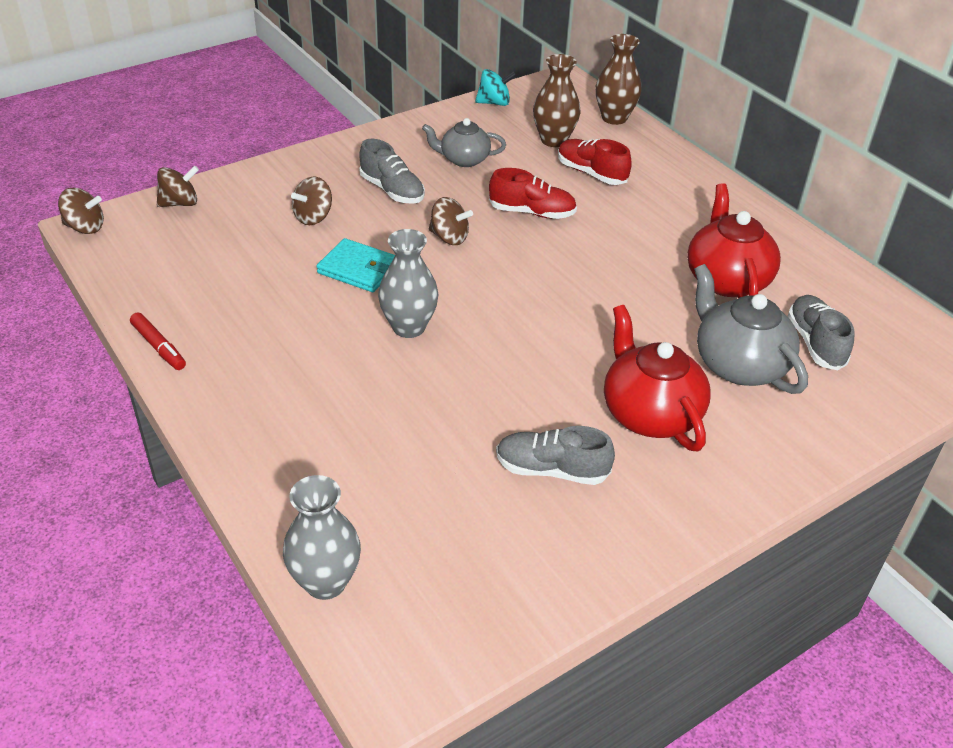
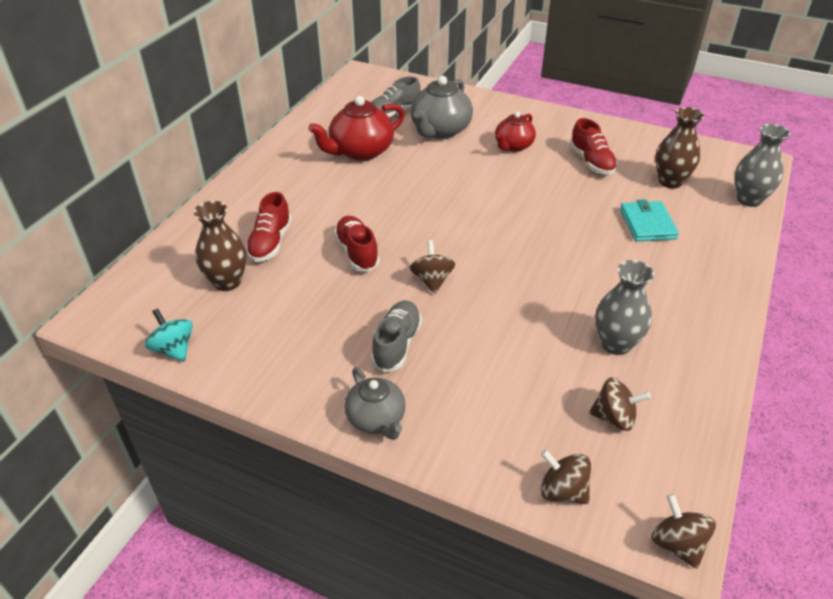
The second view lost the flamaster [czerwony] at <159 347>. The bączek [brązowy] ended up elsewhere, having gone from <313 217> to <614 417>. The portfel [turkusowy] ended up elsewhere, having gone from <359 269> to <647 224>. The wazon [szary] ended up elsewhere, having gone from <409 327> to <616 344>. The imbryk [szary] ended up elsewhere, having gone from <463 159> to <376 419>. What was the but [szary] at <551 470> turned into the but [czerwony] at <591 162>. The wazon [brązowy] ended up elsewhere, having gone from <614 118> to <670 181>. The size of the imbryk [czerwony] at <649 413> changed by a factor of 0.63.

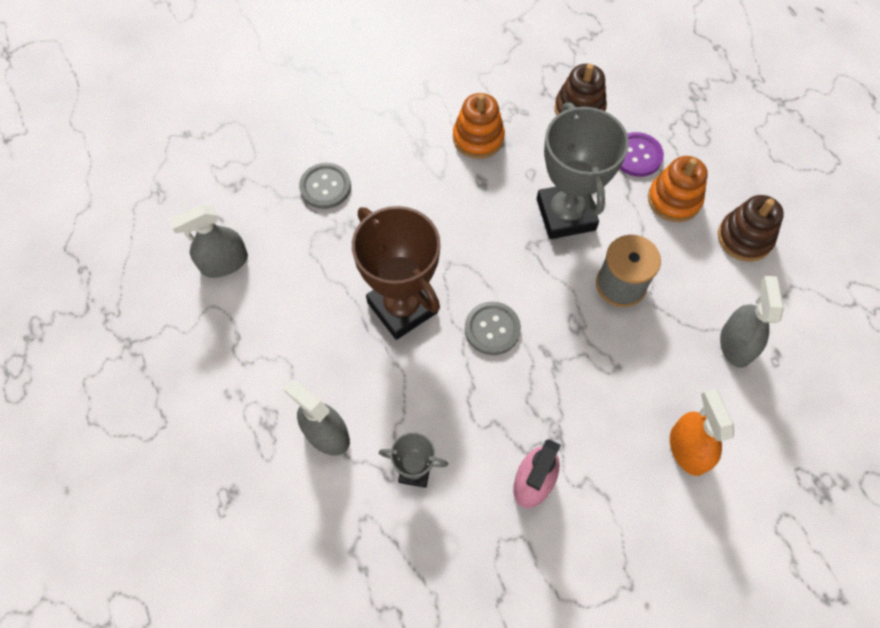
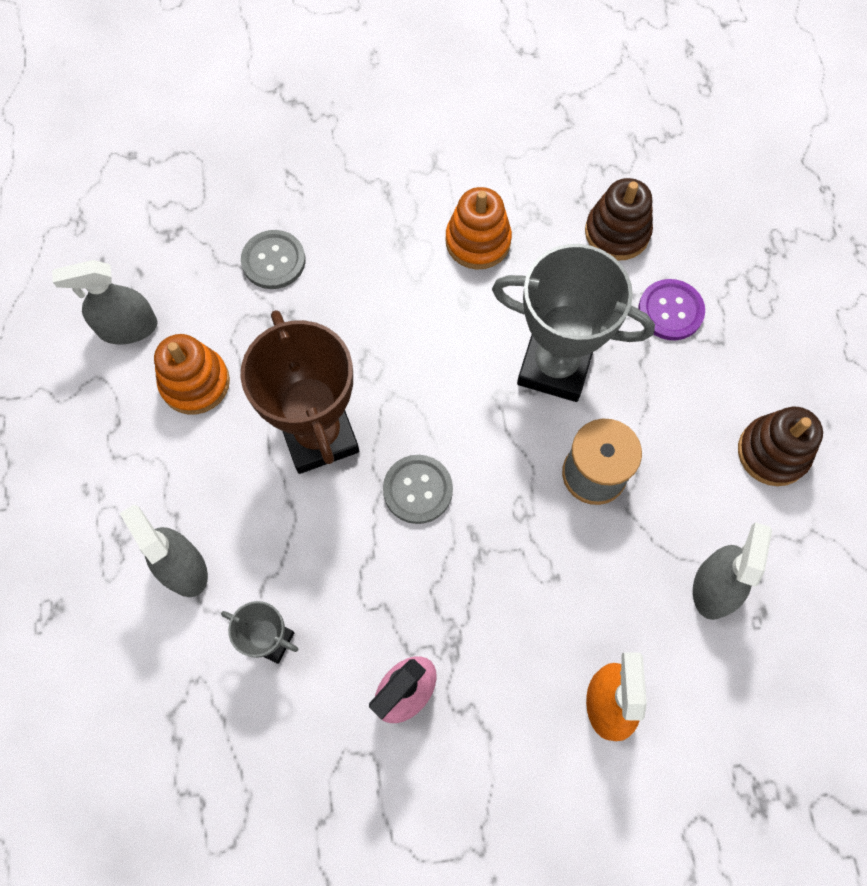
The puchar [szary] at <565 214> ended up facing another way, 75 degrees counterclockwise from before. The zabawka nakładanka [pomarańczowy] ended up elsewhere, having gone from <674 200> to <195 383>.

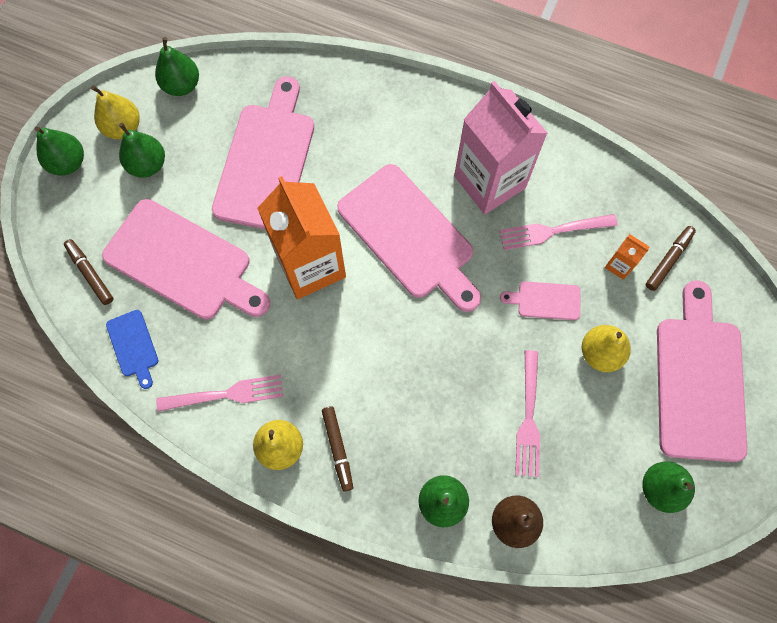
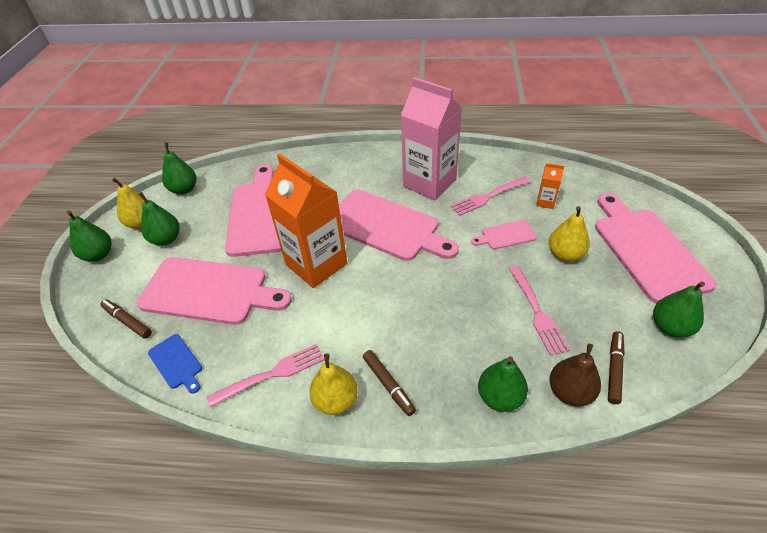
The flamaster [brązowy] ended up elsewhere, having gone from <668 260> to <614 369>.

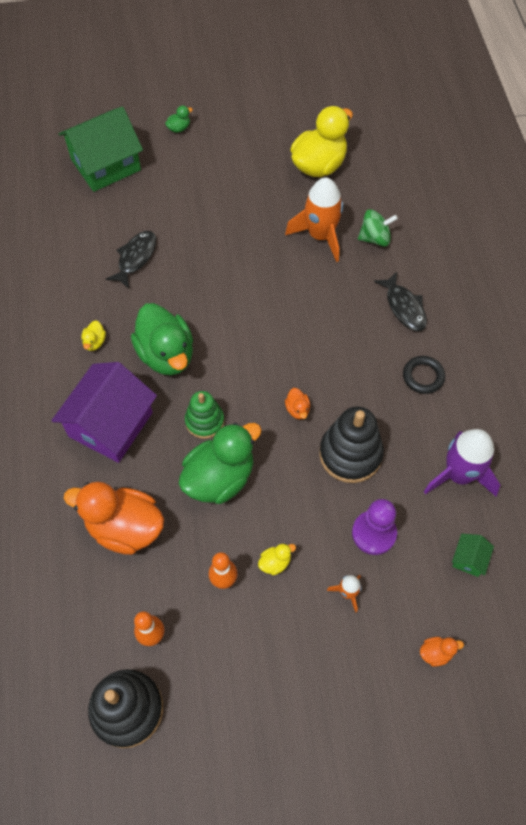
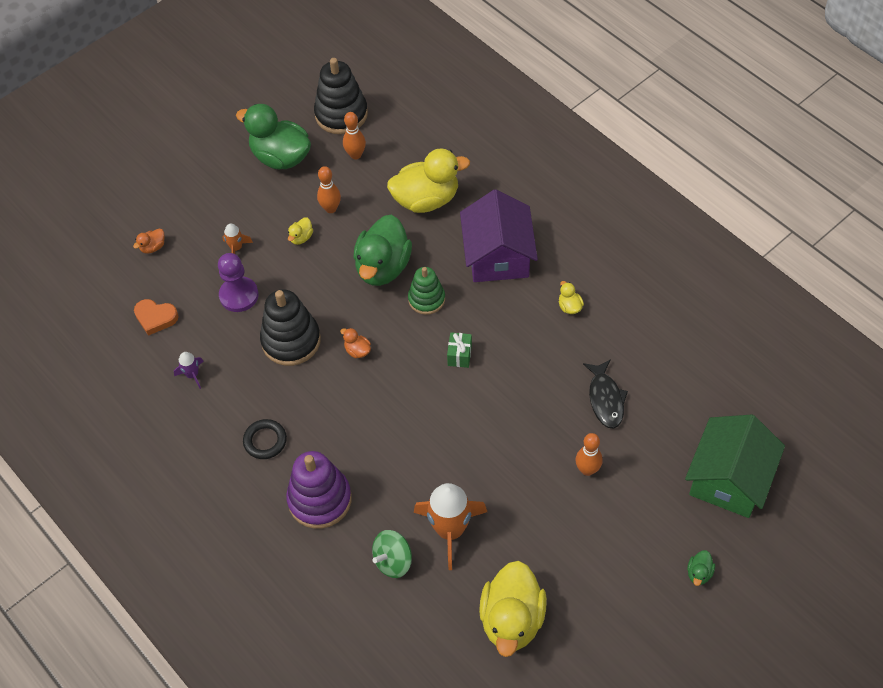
What was the kaczka [pomarańczowy] at <125 527> turned into the kaczka [żółty] at <426 200>. The kaczka [zielony] ended up elsewhere, having gone from <166 355> to <281 157>. Where the ryba [czarny] stood at <404 307>, the zabawka nakładanka [fioletowy] came to stand at <320 499>. The size of the rakieta [fioletowy] at <459 474> changed by a factor of 0.47. Where the domek [zielony] stood at <469 559>, the serce [pomarańczowy] came to stand at <156 318>. The second view gained the prezent [zielony] at <459 355>. The second view gained the kręgiel [pomarańczowy] at <587 470>.

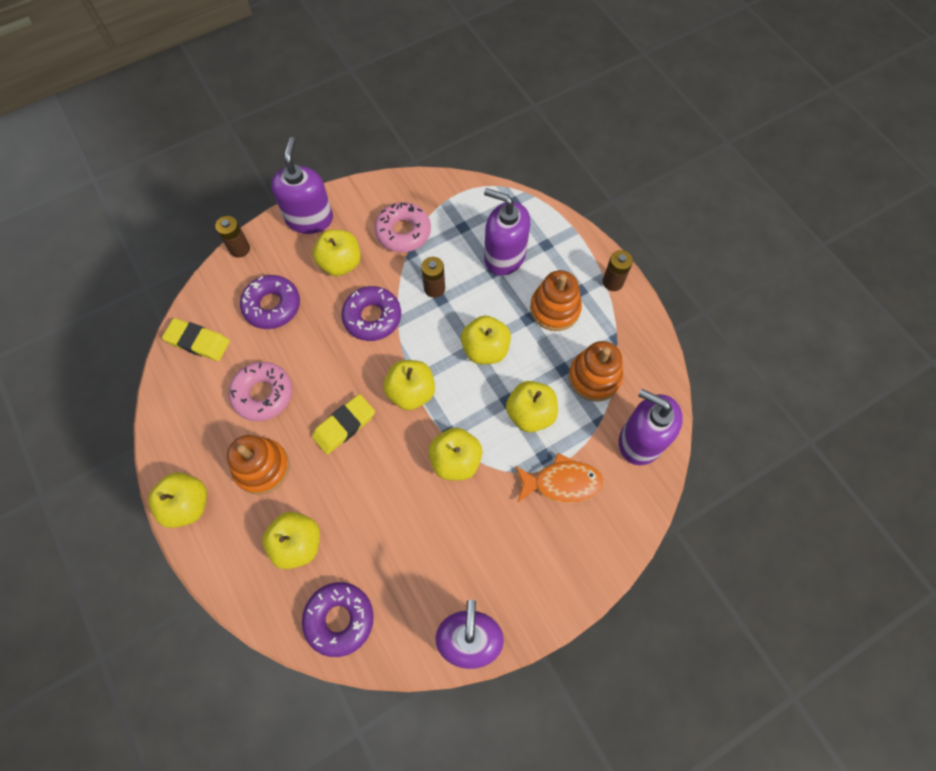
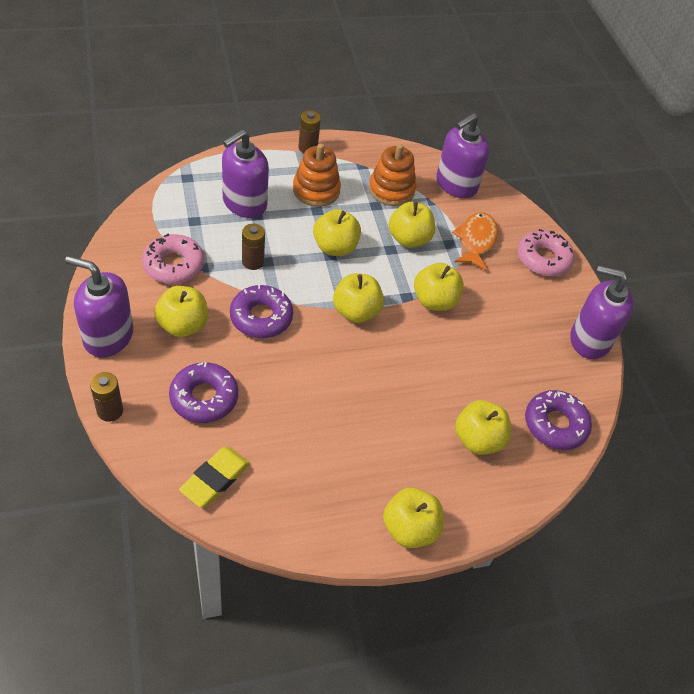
The second view lost the zabawka nakładanka [pomarańczowy] at <262 467>. The donut [różowy] ended up elsewhere, having gone from <263 394> to <543 259>. The second view lost the gumka do mazania [żółty] at <344 425>.

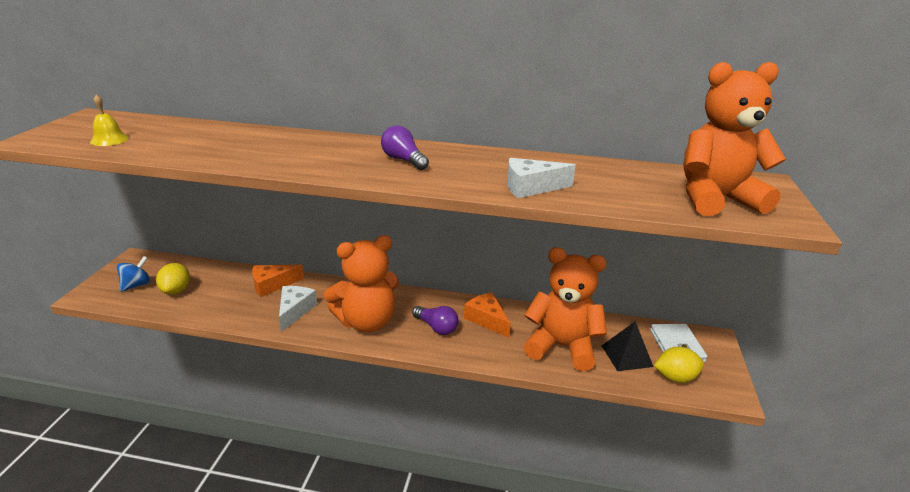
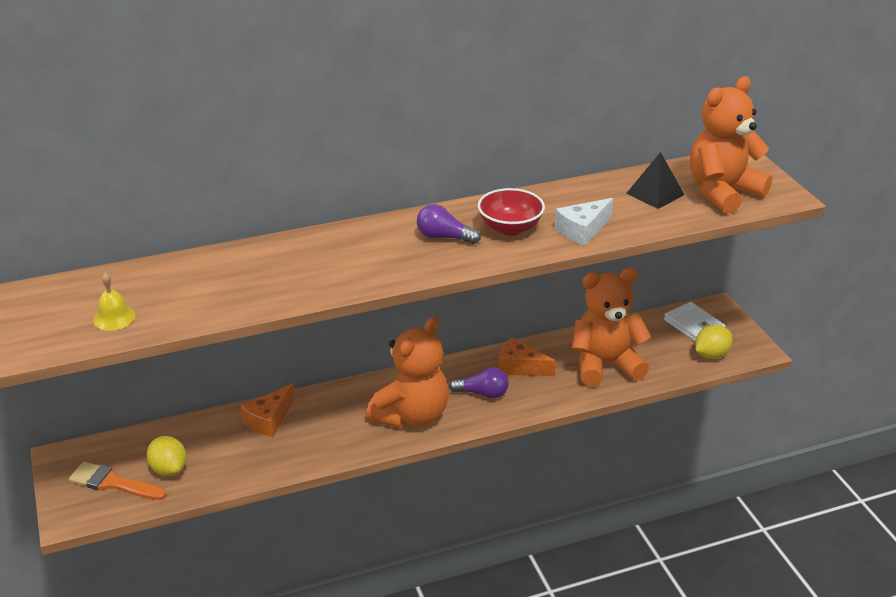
Where the bączek [niebieski] stood at <137 285>, the pędzel [pomarańczowy] came to stand at <113 483>. The second view lost the ser [biały] at <295 311>. The piramida [czarny] ended up elsewhere, having gone from <626 356> to <655 194>. The second view gained the miska [czerwony] at <510 228>.

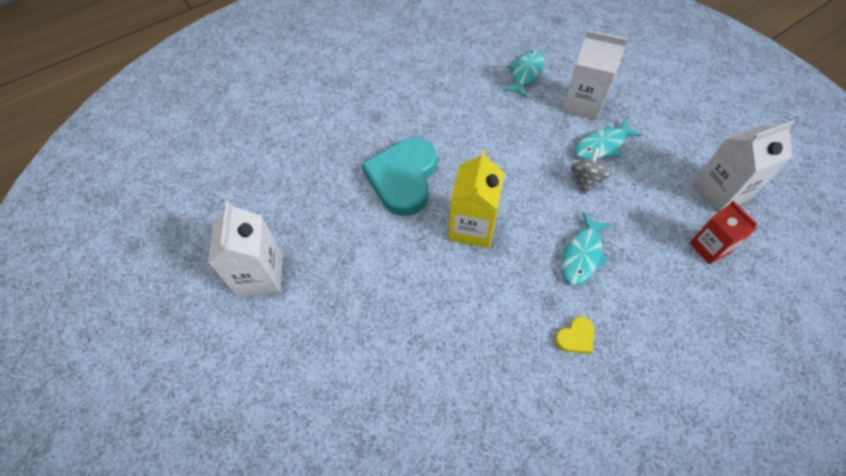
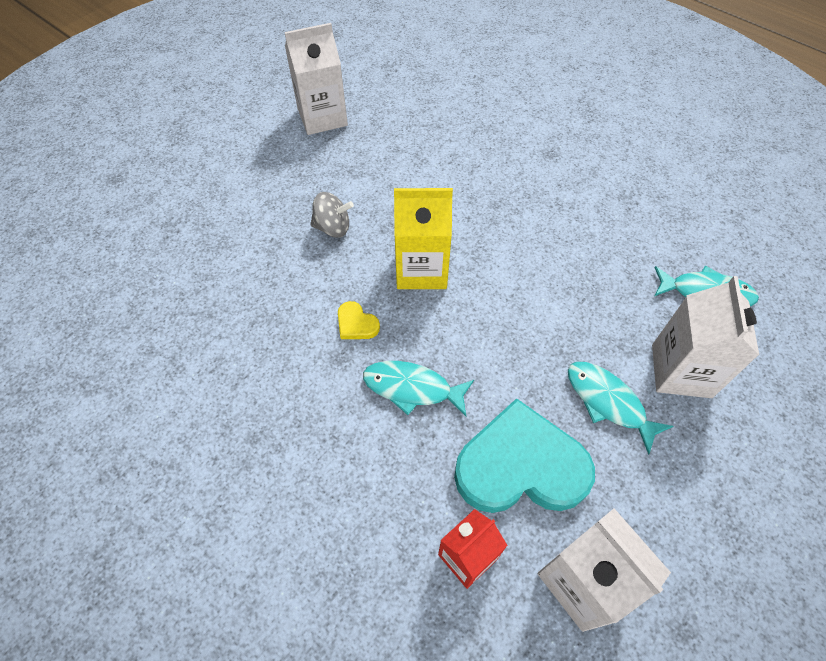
The serce [turkusowy] ended up elsewhere, having gone from <403 178> to <520 465>. The serce [żółty] ended up elsewhere, having gone from <575 337> to <356 324>. The bączek [szary] ended up elsewhere, having gone from <586 180> to <333 227>.

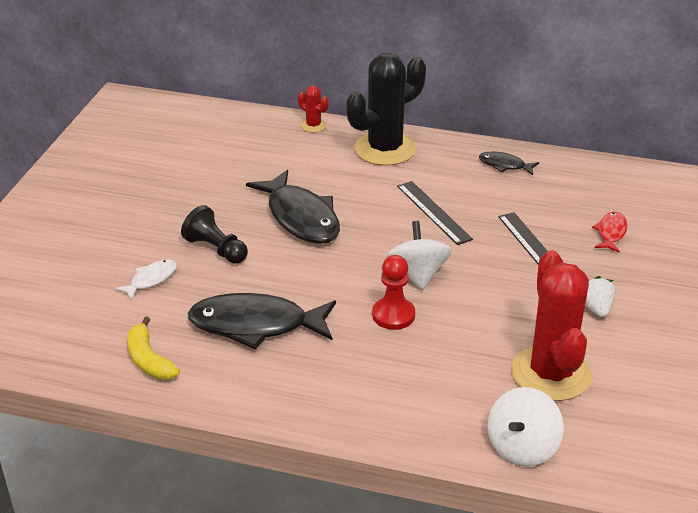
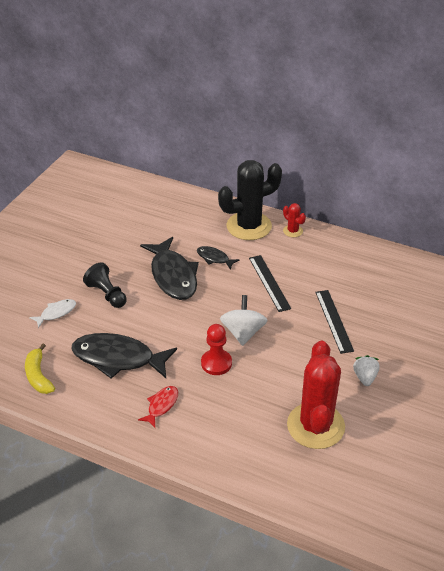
The kaktus [czerwony] ended up elsewhere, having gone from <313 125> to <293 231>. The ryba [czarny] ended up elsewhere, having gone from <504 165> to <214 258>. The second view lost the bączek [biały] at <522 447>. The ryba [czerwony] ended up elsewhere, having gone from <611 233> to <161 405>.

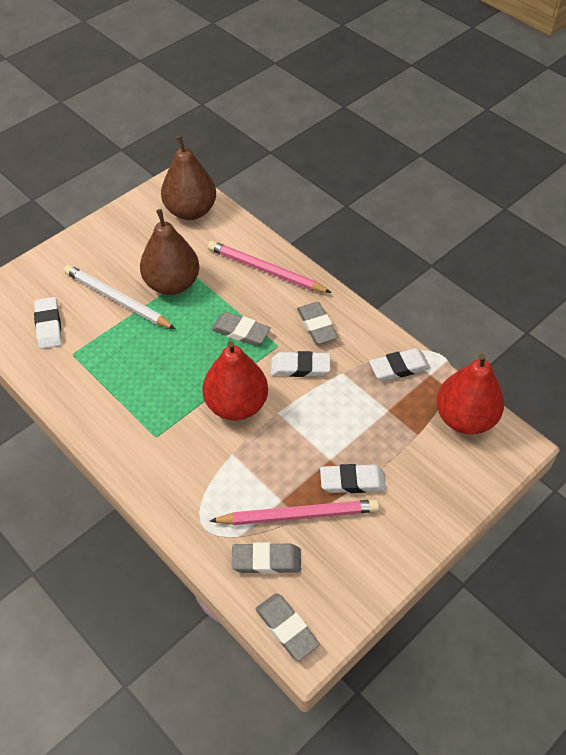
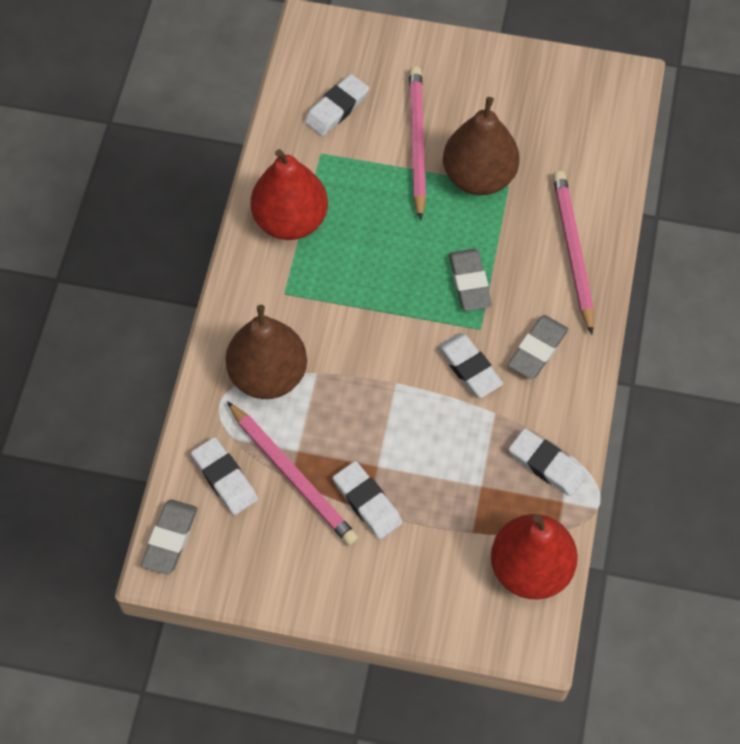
What was the ołówek [biały] at <117 299> turned into the ołówek [różowy] at <417 143>. The gruszka [brązowy] ended up elsewhere, having gone from <190 211> to <268 375>. The gruszka [czerwony] ended up elsewhere, having gone from <236 405> to <290 220>. What was the gumka do mazania [szary] at <266 560> turned into the gumka do mazania [biały] at <224 478>.

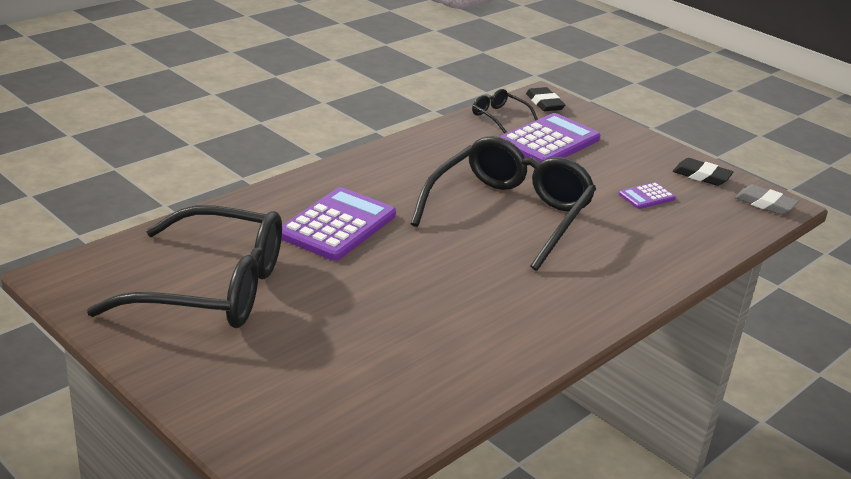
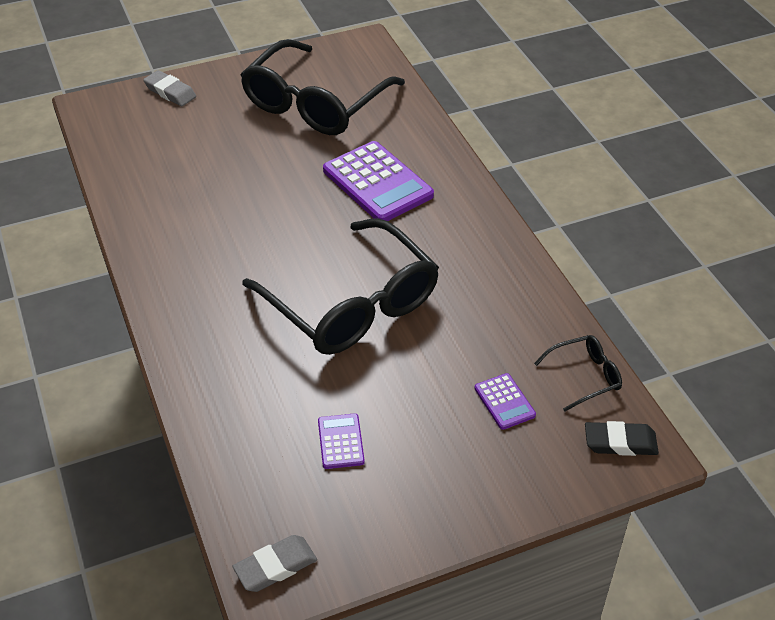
The size of the kalkulator [fioletowy] at <549 141> changed by a factor of 0.49. The second view lost the gumka do mazania [czarny] at <701 176>. The second view gained the gumka do mazania [szary] at <170 92>.

